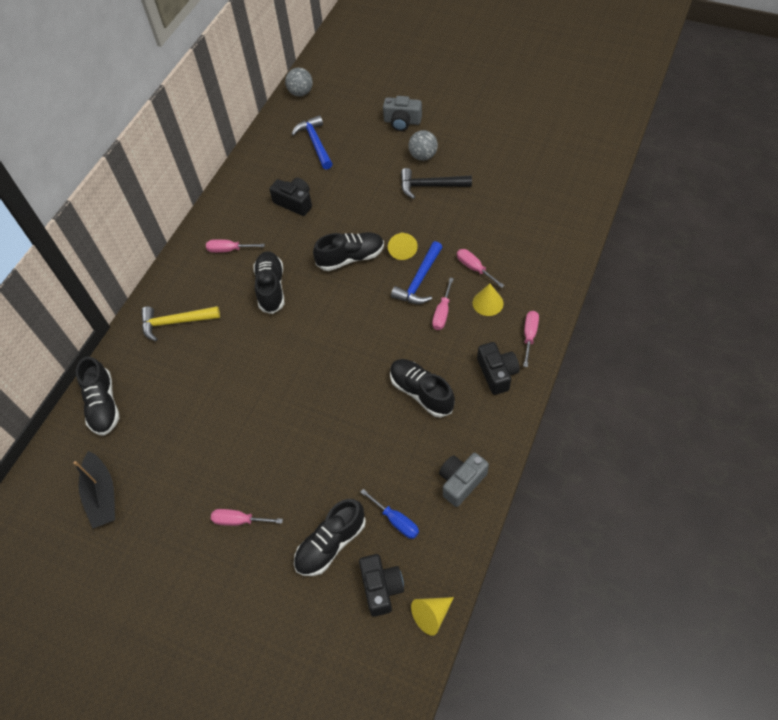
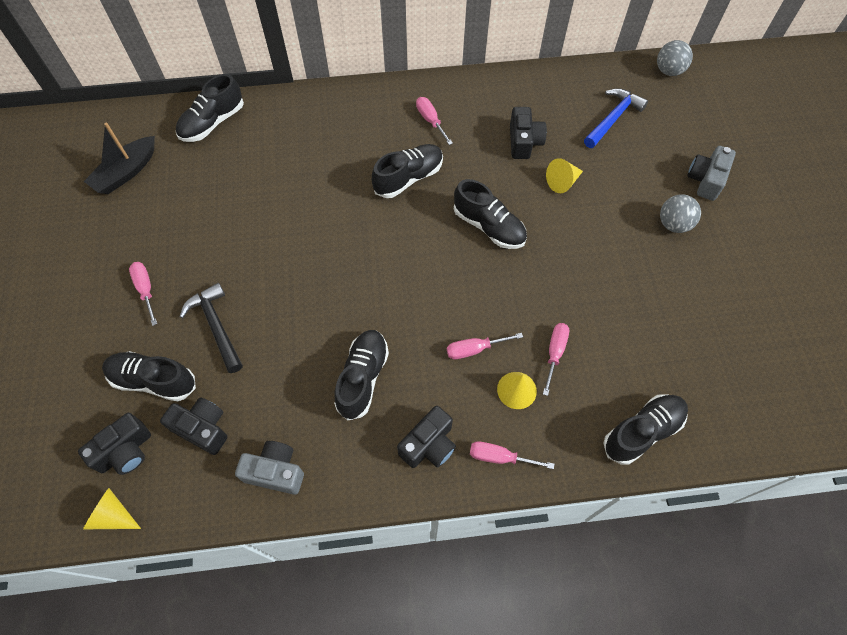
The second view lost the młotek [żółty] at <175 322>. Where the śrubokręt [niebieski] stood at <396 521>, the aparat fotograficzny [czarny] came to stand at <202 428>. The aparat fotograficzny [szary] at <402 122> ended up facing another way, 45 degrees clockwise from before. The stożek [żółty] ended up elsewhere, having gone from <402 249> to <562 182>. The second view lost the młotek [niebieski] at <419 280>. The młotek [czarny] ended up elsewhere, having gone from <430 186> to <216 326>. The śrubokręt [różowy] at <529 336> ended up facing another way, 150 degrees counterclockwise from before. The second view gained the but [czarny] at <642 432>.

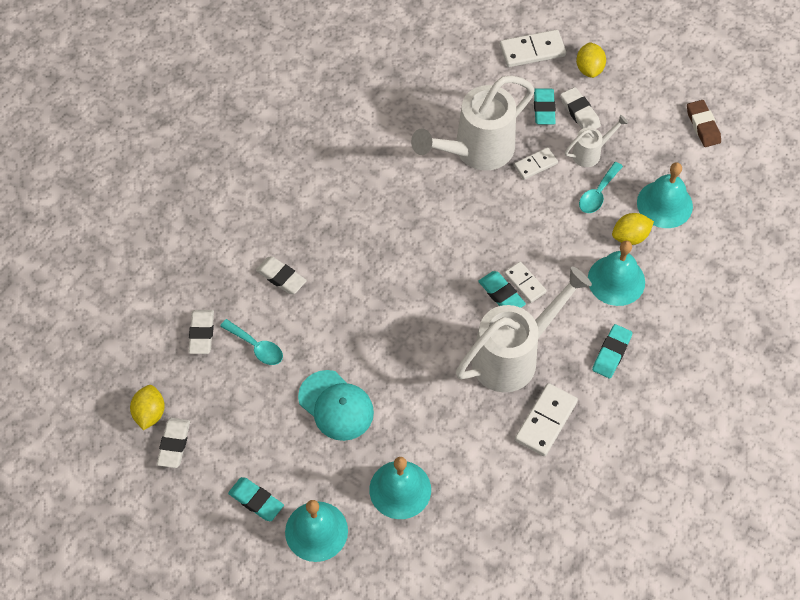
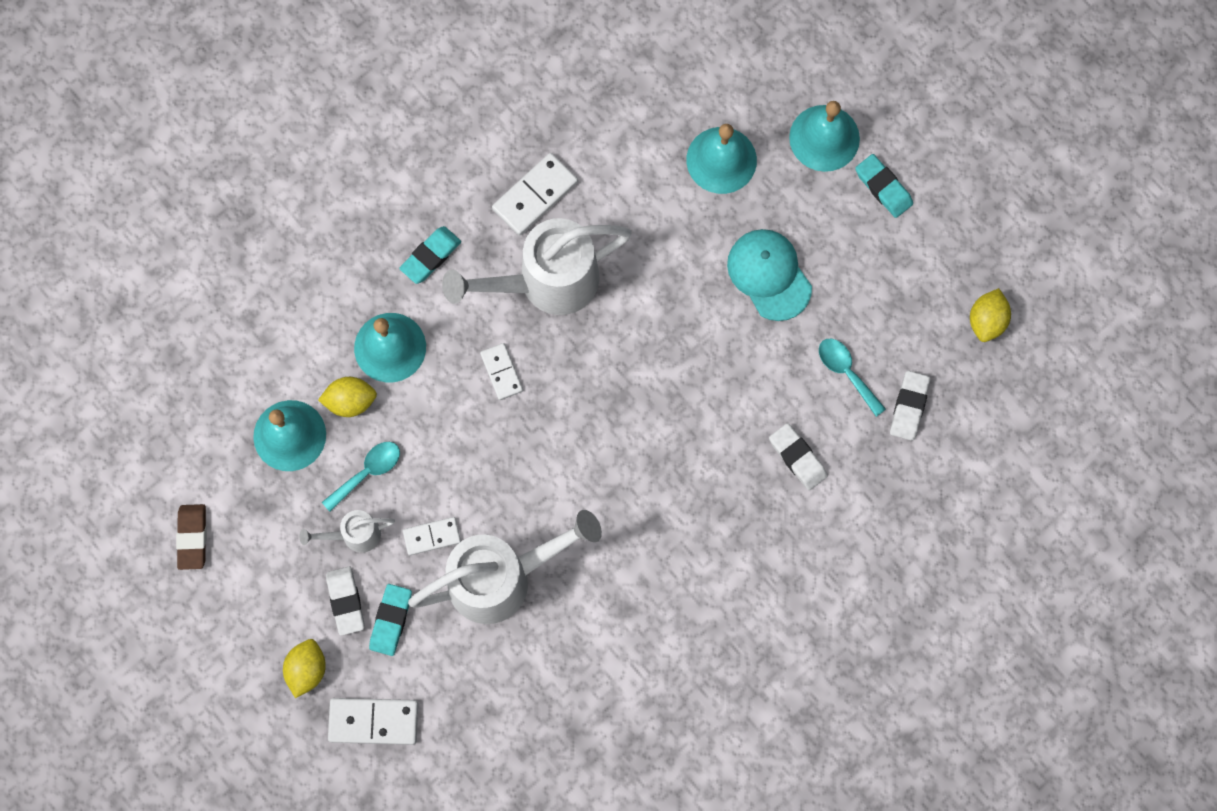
The second view lost the gumka do mazania [biały] at <174 444>. The second view lost the gumka do mazania [turkusowy] at <501 294>.

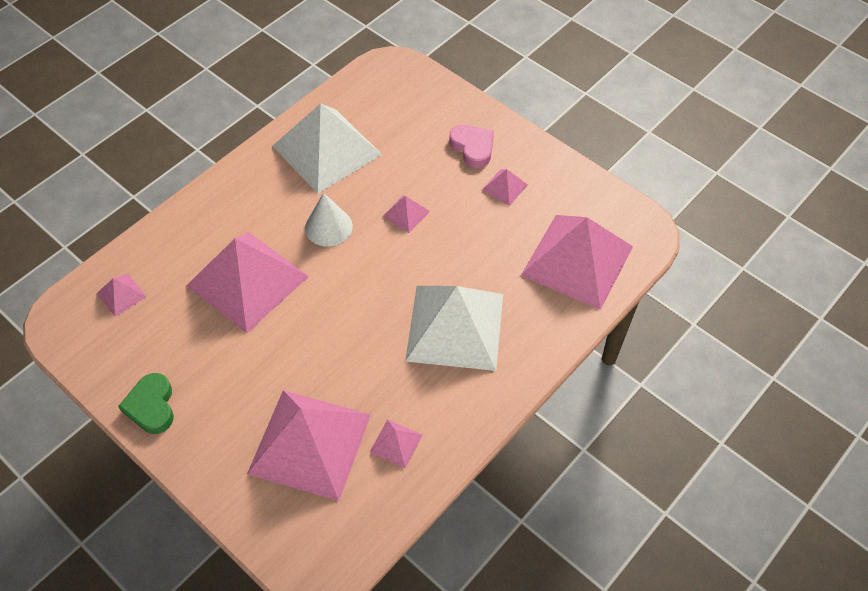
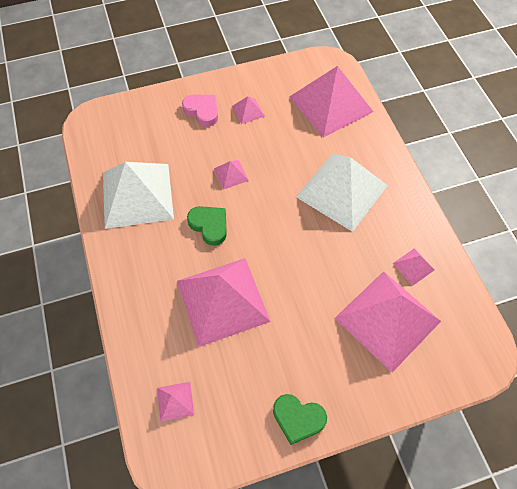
Where the stożek [biały] stood at <328 227>, the serce [zielony] came to stand at <209 226>. The serce [różowy] at <473 148> ended up facing another way, 45 degrees clockwise from before.

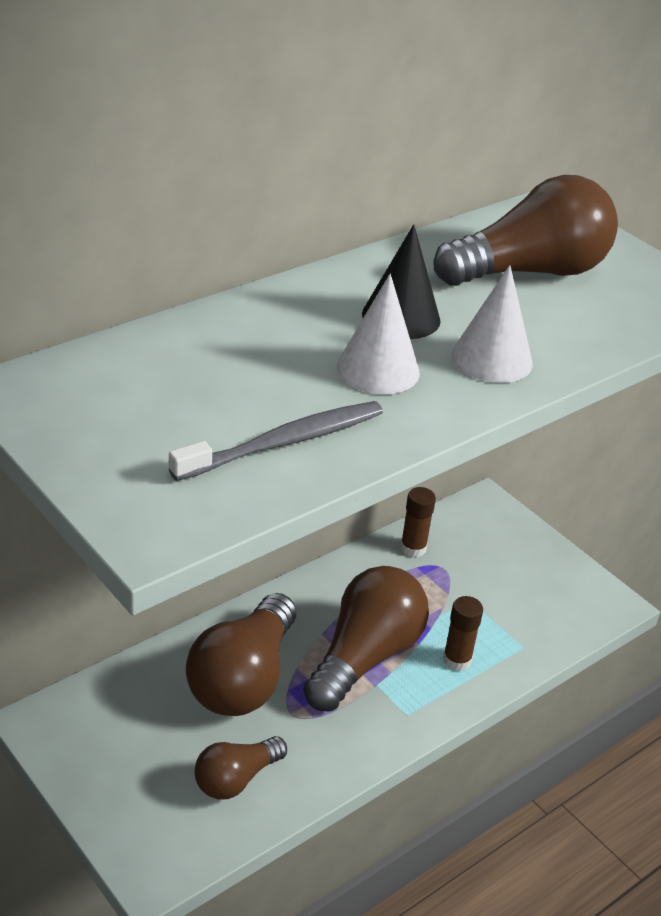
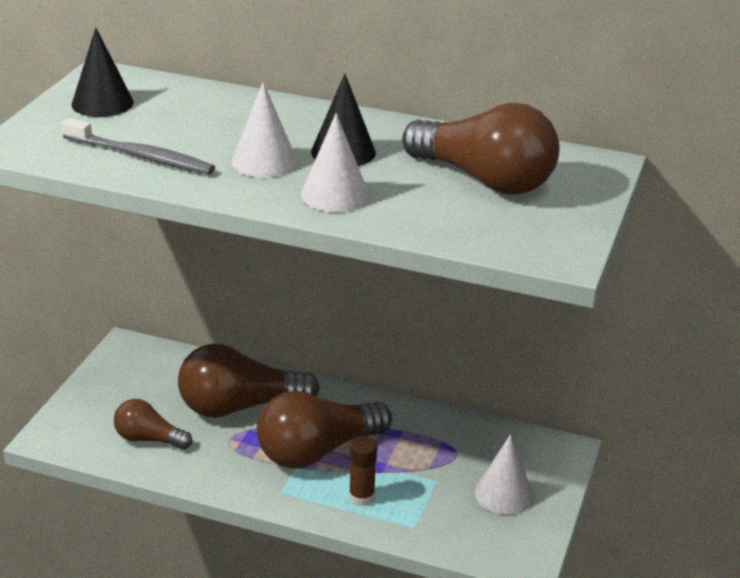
The żarówka [brązowy] at <365 657> ended up facing another way, 150 degrees clockwise from before. The second view lost the klej w sztyfcie [brązowy] at <413 548>. The second view gained the stożek [czarny] at <102 103>. The second view gained the stożek [biały] at <504 494>.

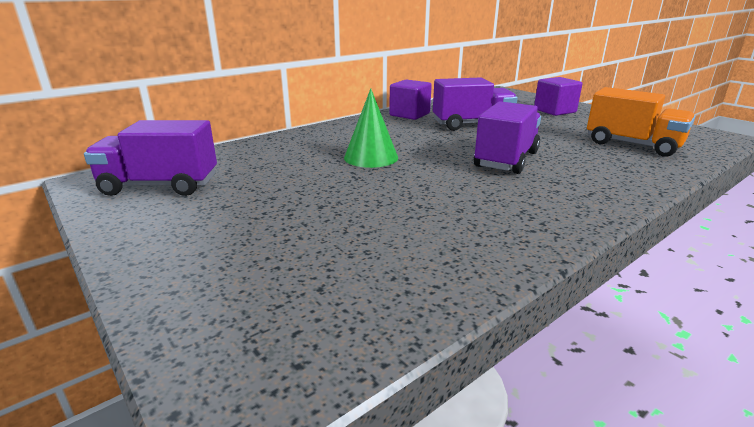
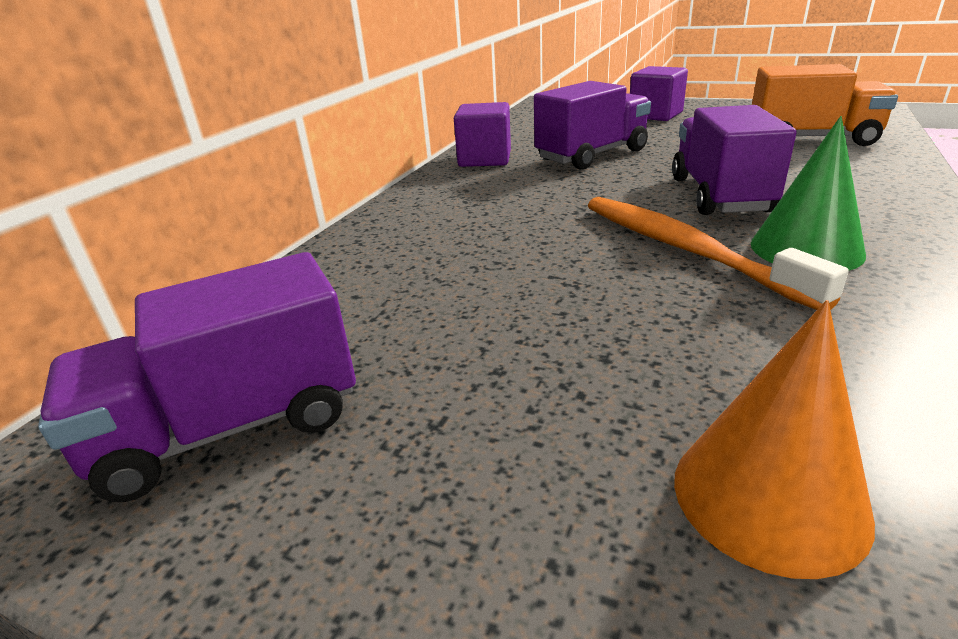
The stożek [zielony] ended up elsewhere, having gone from <371 157> to <806 249>. The second view gained the szczoteczka do zębów [pomarańczowy] at <684 249>. The second view gained the stożek [pomarańczowy] at <769 496>.

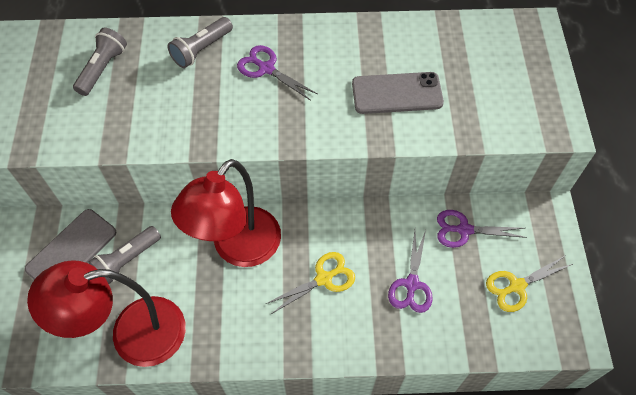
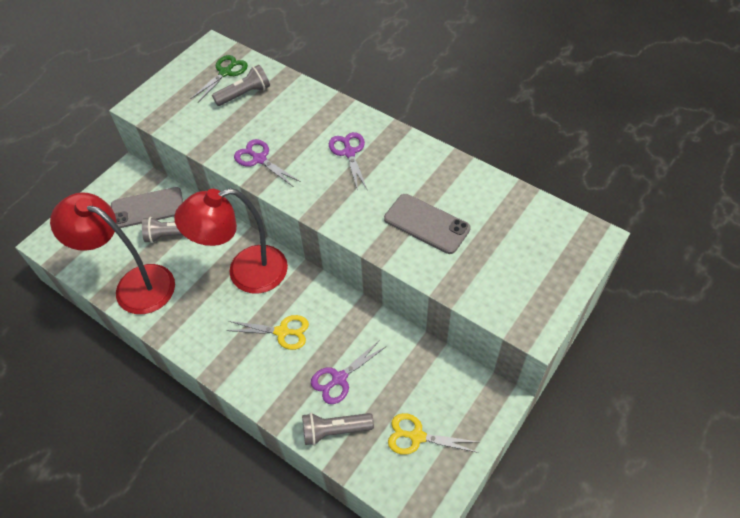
The latarka [szary] ended up elsewhere, having gone from <201 50> to <334 430>. The nożyczki [fioletowy] ended up elsewhere, having gone from <464 230> to <259 159>. The second view gained the nożyczki [zielony] at <225 72>.

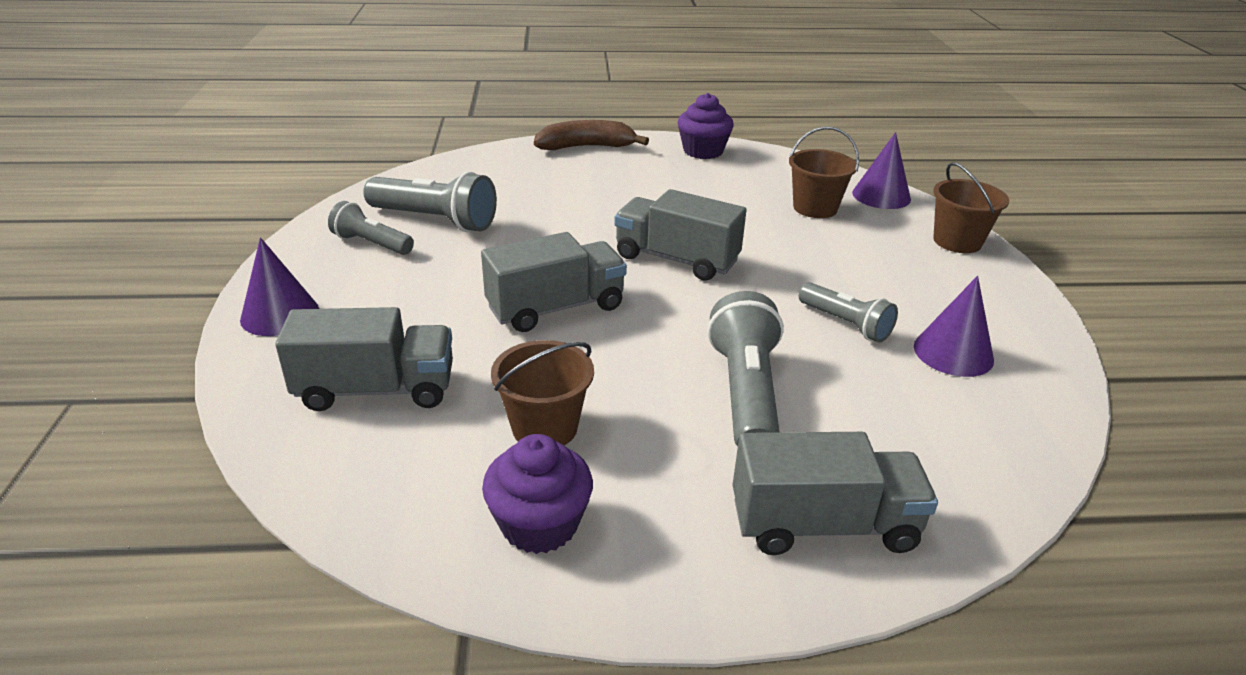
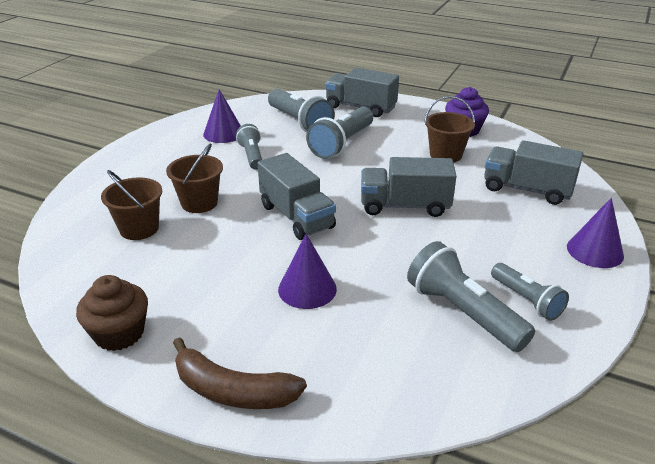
What was the muffinka [fioletowy] at <703 151> turned into the muffinka [brązowy] at <119 333>. The stożek [fioletowy] ended up elsewhere, having gone from <881 196> to <307 289>. The wiadro [brązowy] ended up elsewhere, having gone from <957 241> to <199 203>. The second view gained the latarka [szary] at <299 122>.

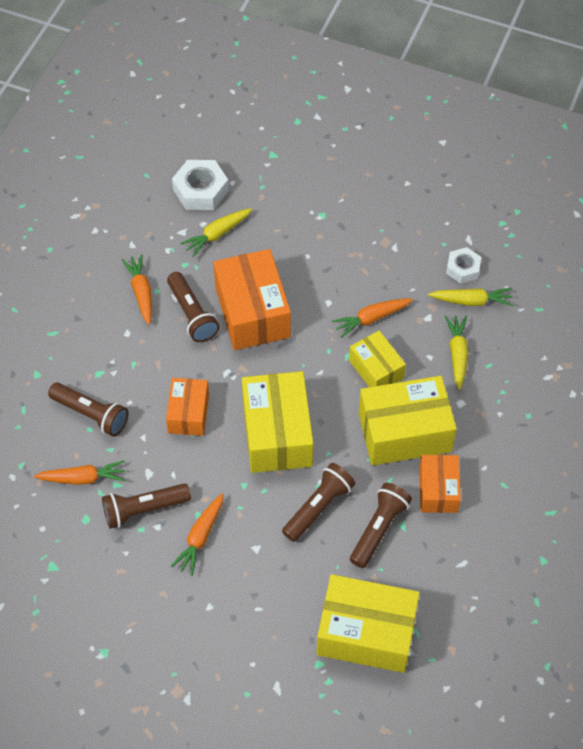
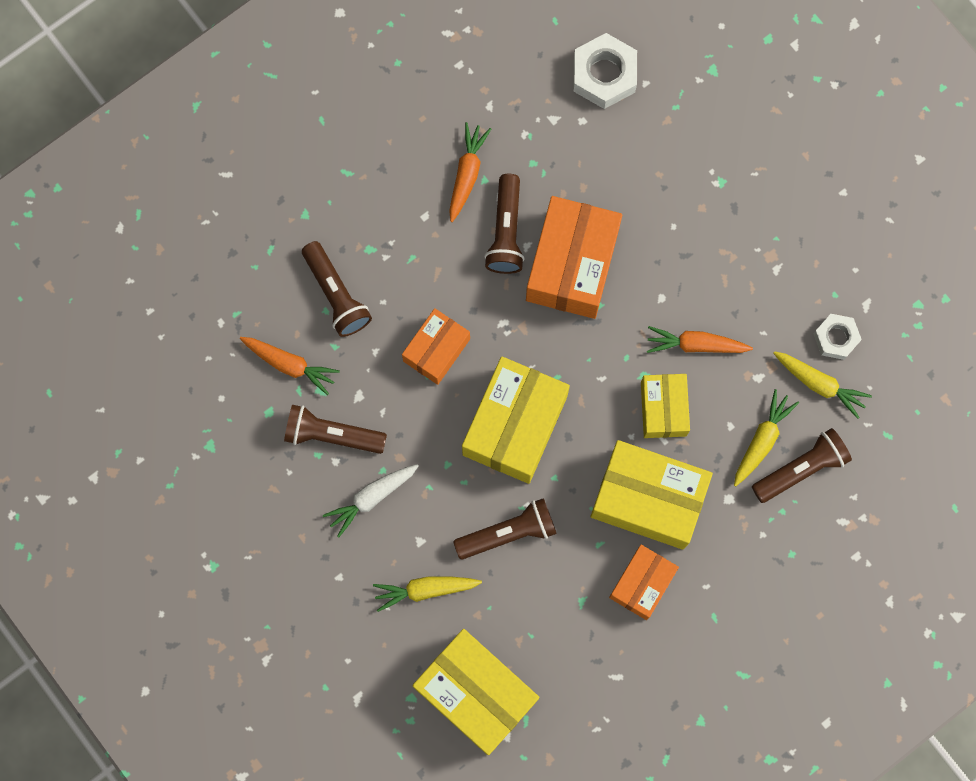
What was the marchewka [pomarańczowy] at <200 537> turned into the marchewka [biały] at <371 498>. The marchewka [żółty] ended up elsewhere, having gone from <217 234> to <425 590>. The latarka [brązowy] ended up elsewhere, having gone from <379 529> to <801 469>.

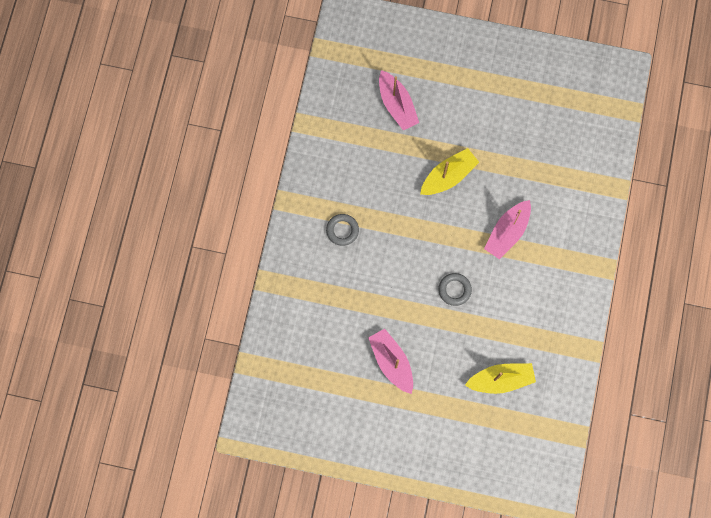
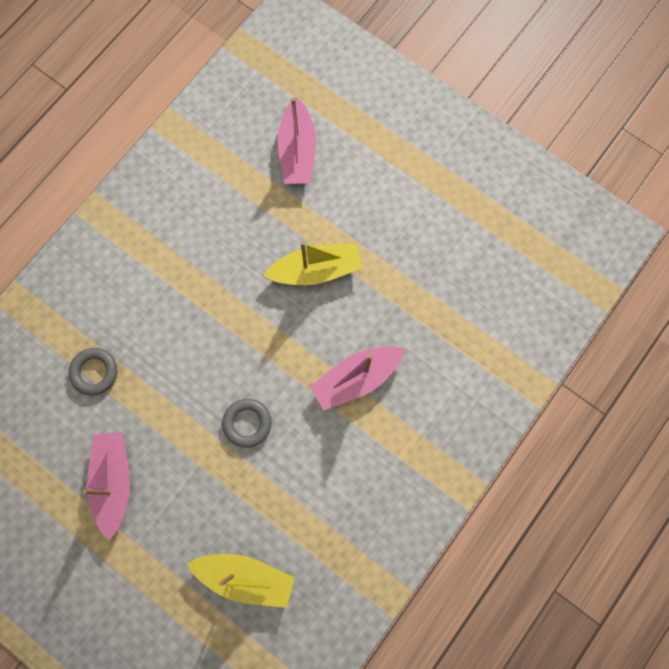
The pierścień [szary] ended up elsewhere, having gone from <342 230> to <94 372>.

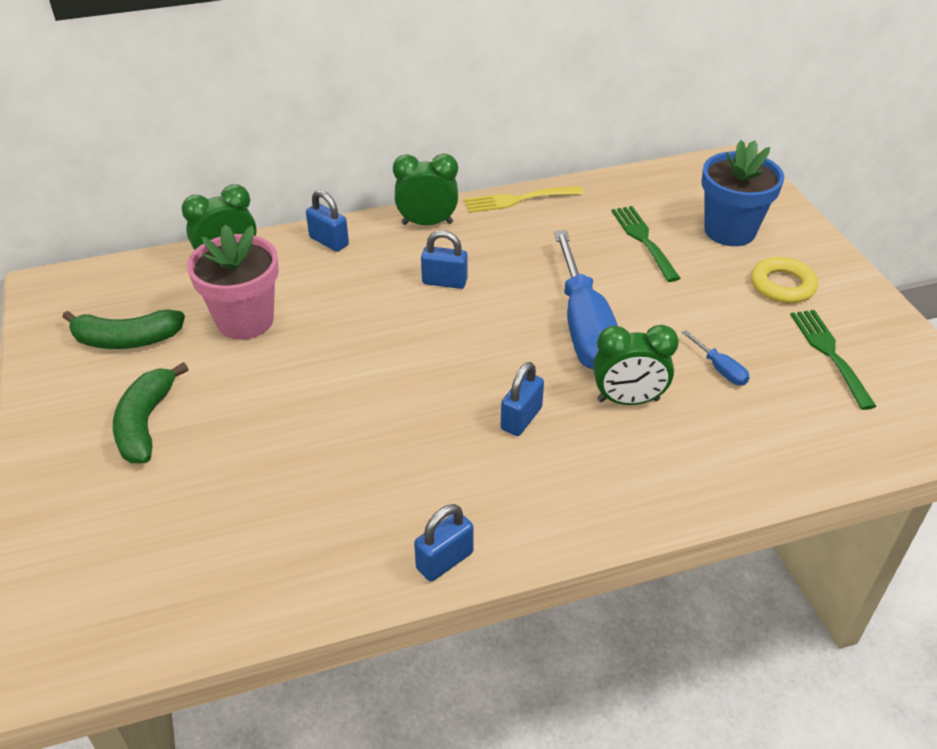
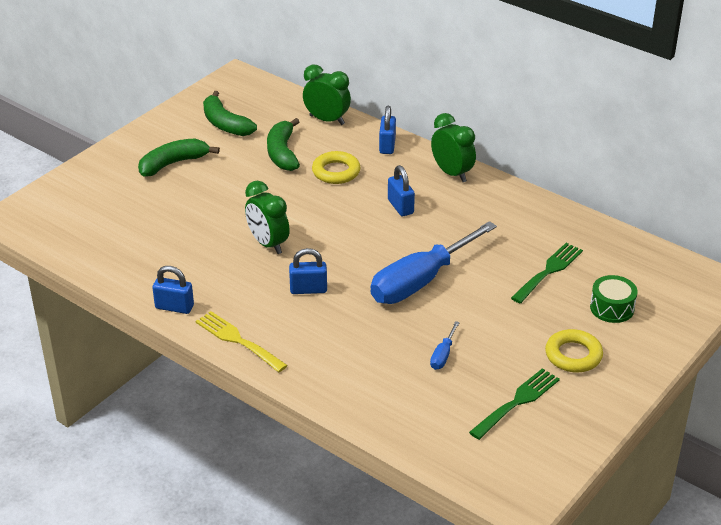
Where the doniczka [różowy] stood at <245 320>, the banan [zielony] came to stand at <282 153>. The widelec [żółty] ended up elsewhere, having gone from <518 200> to <237 340>. The budzik [zielony] ended up elsewhere, having gone from <628 400> to <268 244>. Where the doniczka [niebieski] stood at <729 231>, the bęben [zielony] came to stand at <612 308>. The second view gained the pierścień [żółty] at <336 172>.

